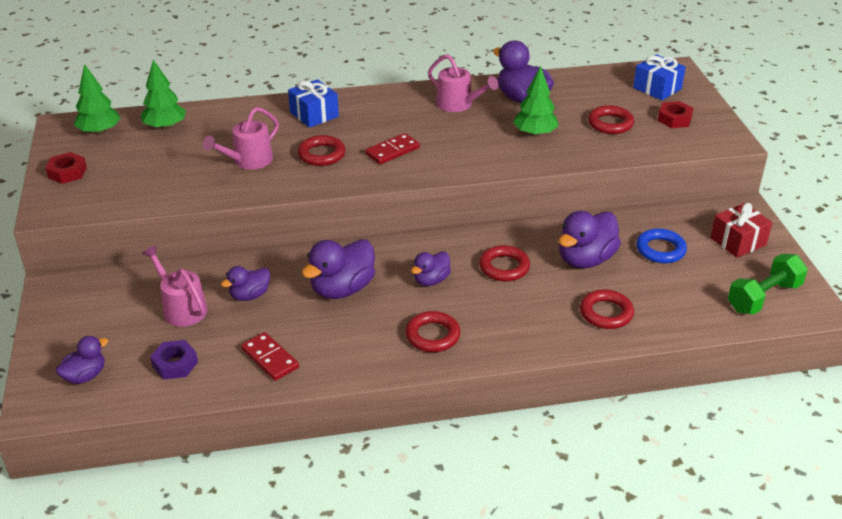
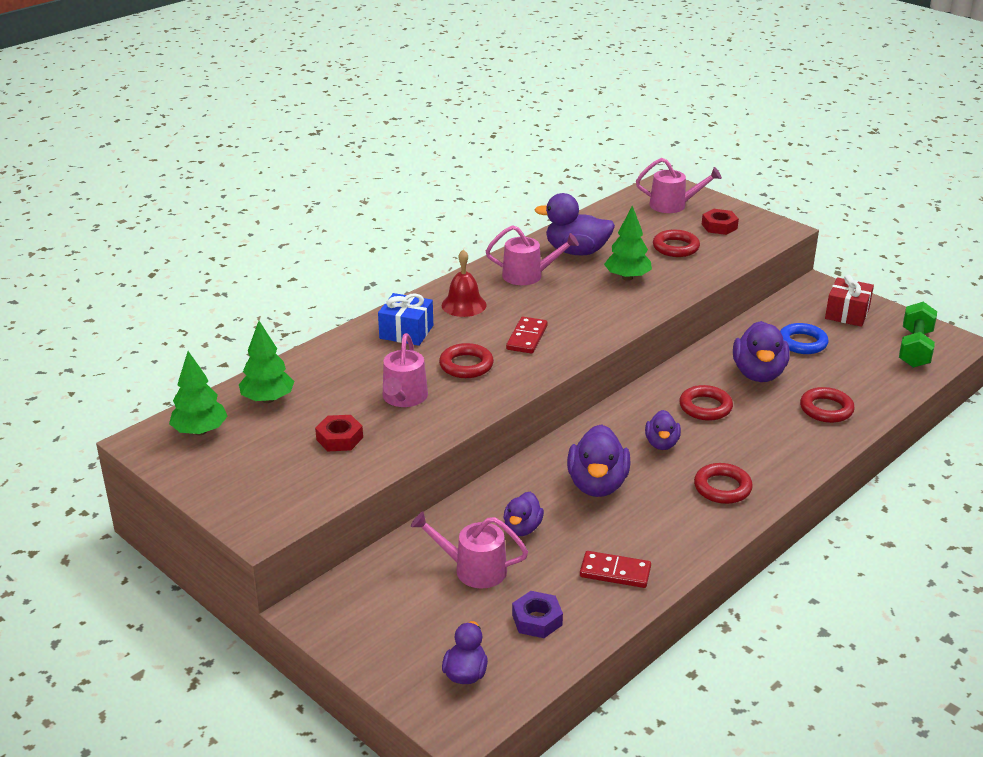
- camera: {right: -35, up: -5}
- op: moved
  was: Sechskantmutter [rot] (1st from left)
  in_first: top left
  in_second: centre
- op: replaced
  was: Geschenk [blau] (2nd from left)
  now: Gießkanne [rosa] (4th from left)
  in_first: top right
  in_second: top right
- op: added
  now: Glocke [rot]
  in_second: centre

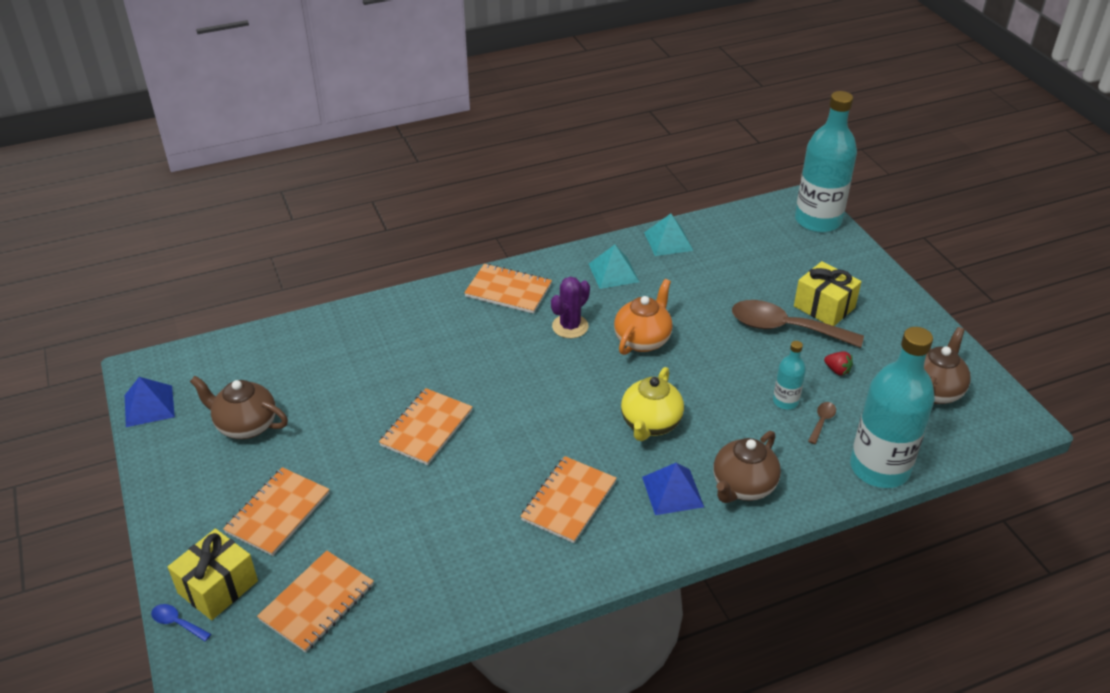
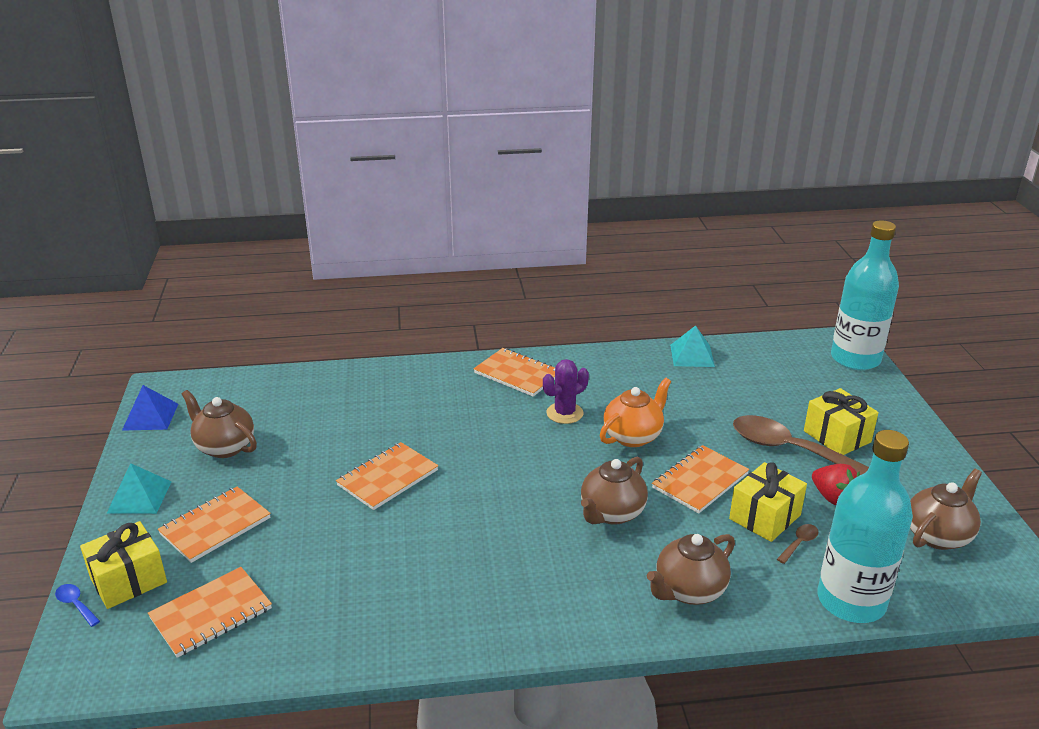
- camera: {right: 15, up: -10}
- op: moved
  was: Notizbuch [orange] (5th from left)
  in_first: bottom centre
  in_second: middle right
- op: moved
  was: Pyramide [türkis] (1st from left)
  in_first: centre
  in_second: bottom left
- op: recoloured
  was: Teekanne [gelb]
  now: Teekanne [braun] (2nd from left)
  in_first: centre
  in_second: bottom centre
- op: removed
  was: Pyramide [blau] (2nd from left)
  in_first: bottom centre
- op: replaced
  was: Flasche [türkis] (1st from left)
  now: Geschenk [gelb] (2nd from left)
  in_first: middle right
  in_second: bottom right
- op: resized
  was: Erdbeere [rot]
  in_first: middle right
  in_second: middle right
  ratio: 1.58

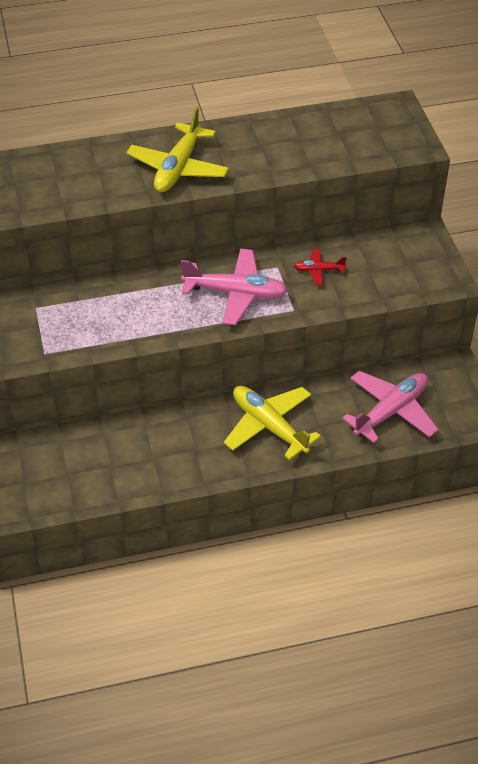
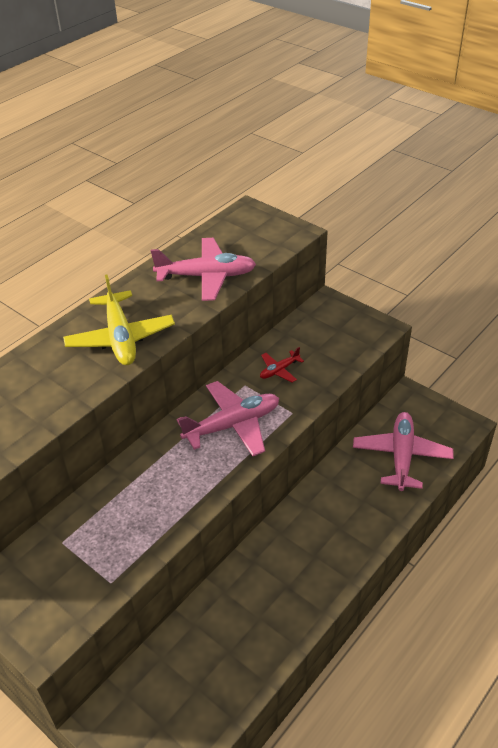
- camera: {right: -35, up: -5}
- op: removed
  was: Flugzeug [gelb] (2nd from left)
  in_first: centre
- op: added
  now: Flugzeug [rosa] (1st from left)
  in_second: centre

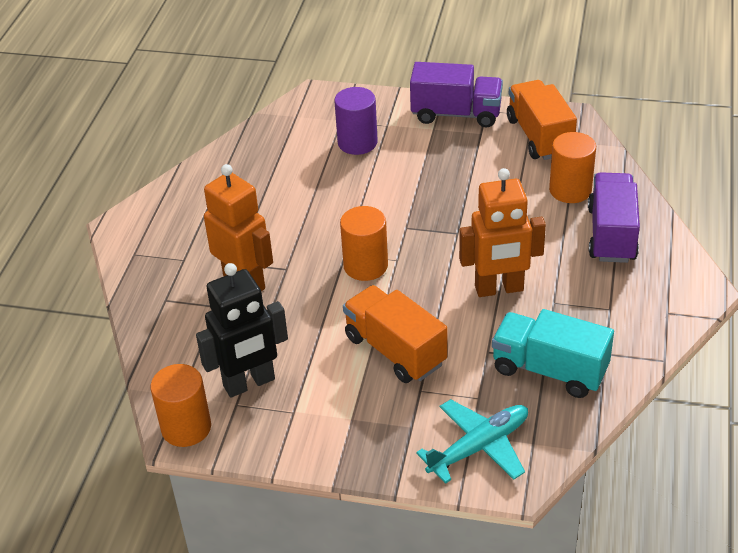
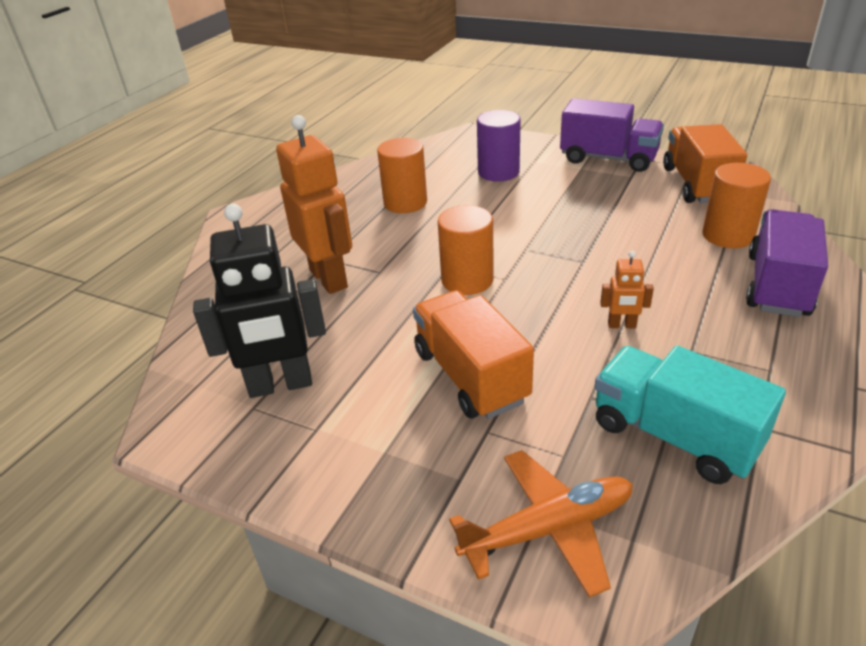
- camera: {right: 15, up: -5}
- op: moved
  was: Vollzylinder [orange] (1st from left)
  in_first: bottom left
  in_second: top centre
- op: recoloured
  was: Flugzeug [türkis]
  now: Flugzeug [orange]
  in_first: bottom centre
  in_second: bottom centre
- op: resized
  was: Roboter [orange] (2nd from left)
  in_first: middle right
  in_second: middle right
  ratio: 0.46

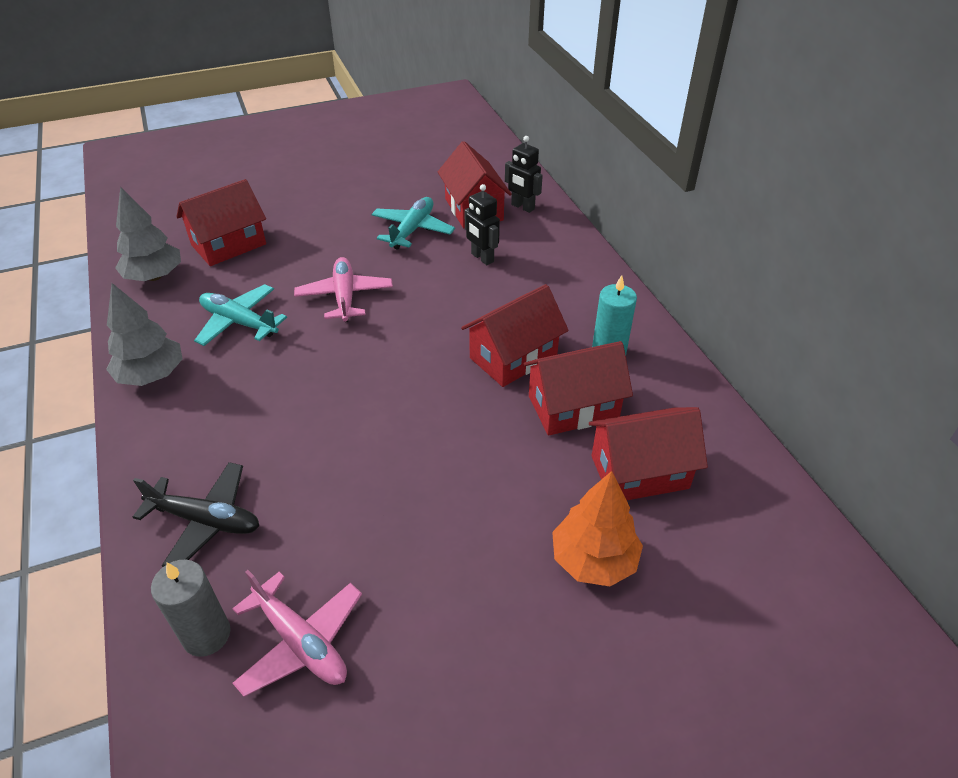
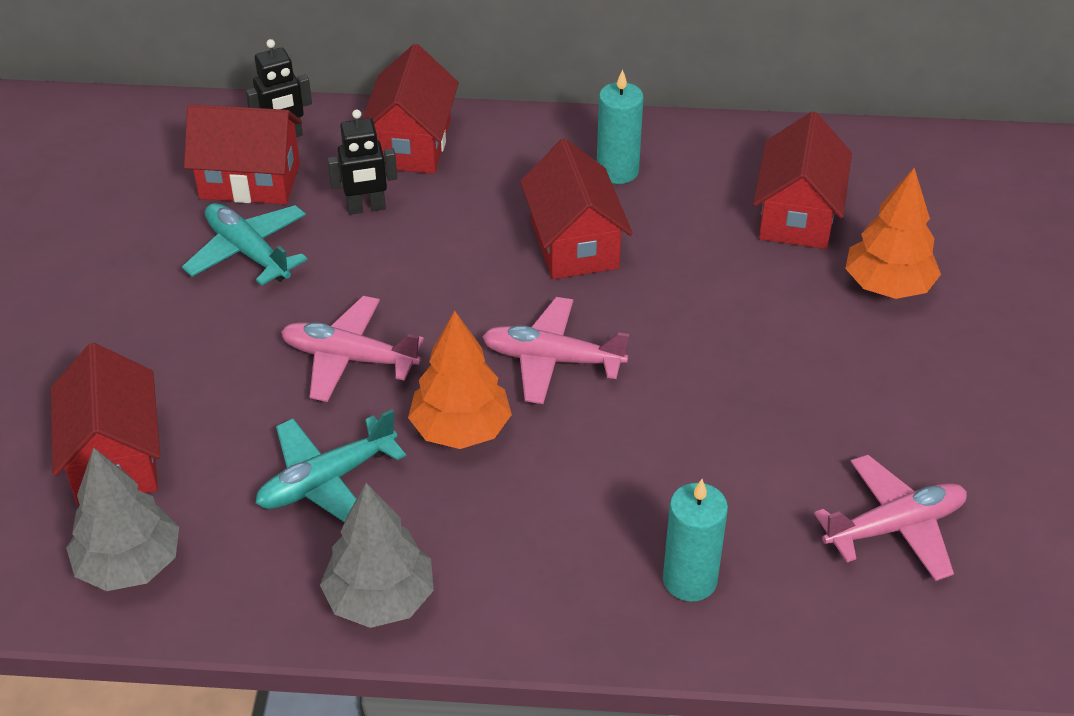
- camera: {right: -65, up: 0}
- op: replaced
  was: Flugzeug [schwarz]
  now: Kerze [türkis] (2nd from left)
  in_first: middle left
  in_second: bottom centre
- op: removed
  was: Kerze [grau]
  in_first: bottom left
- op: moved
  was: Haus [rot] (4th from left in the first image)
  now: Haus [rot] (3rd from left)
  in_first: centre
  in_second: top centre
- op: added
  now: Baum [orange] (1st from left)
  in_second: centre
- op: added
  now: Flugzeug [rosa] (2nd from left)
  in_second: centre

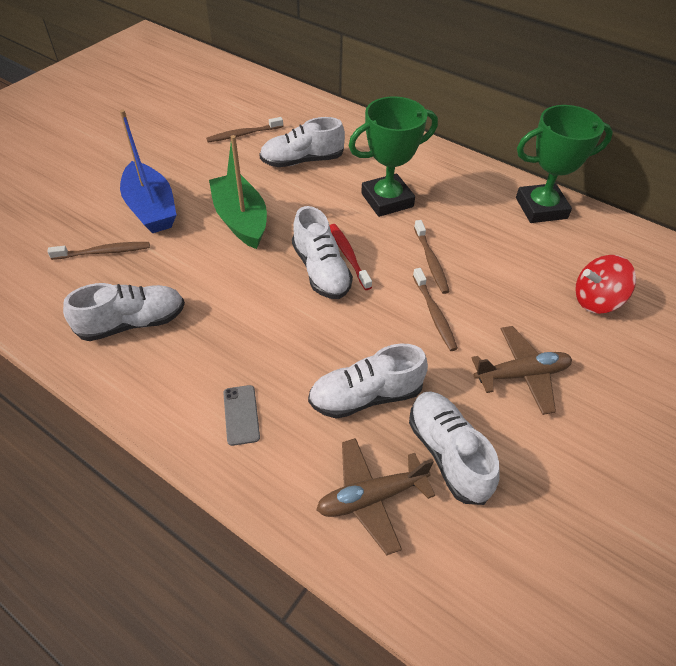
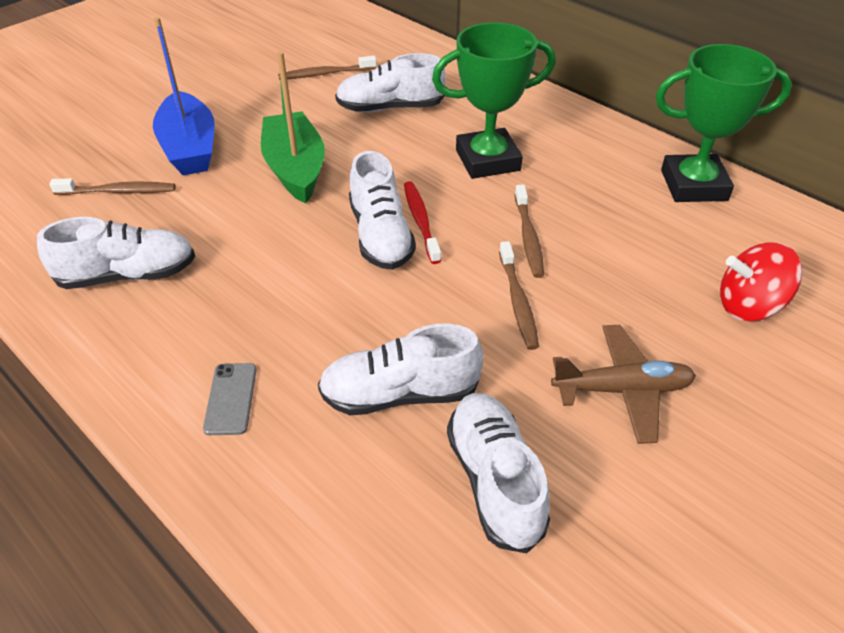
- camera: {right: 10, up: -5}
- op: removed
  was: Flugzeug [braun] (1st from left)
  in_first: bottom centre

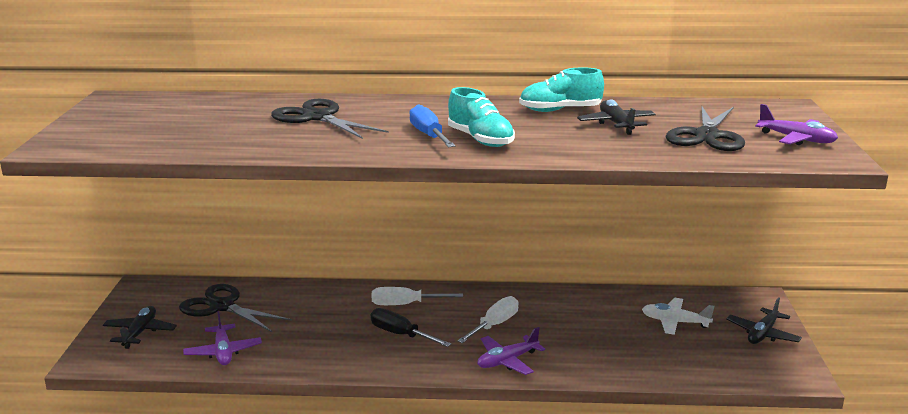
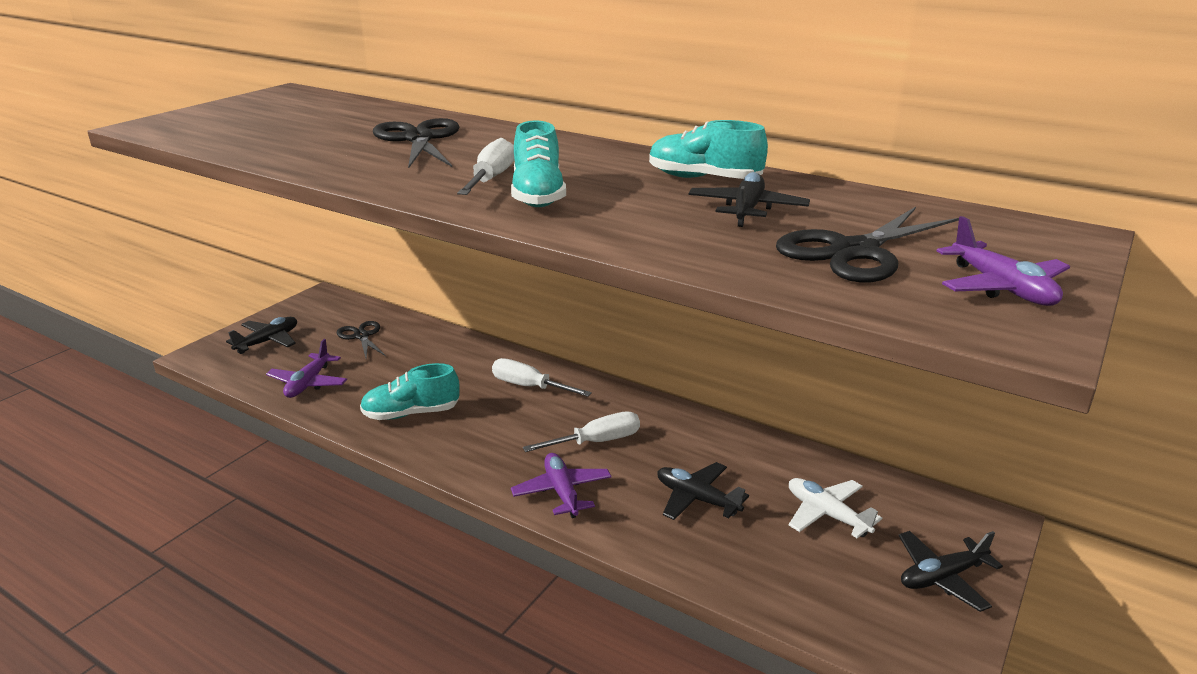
- camera: {right: 30, up: 5}
- op: resized
  was: Schere [schwarz] (1st from left)
  in_first: bottom left
  in_second: middle left
  ratio: 0.62
- op: removed
  was: Schraubenzieher [schwarz]
  in_first: bottom centre
- op: recoloured
  was: Schraubenzieher [blau]
  now: Schraubenzieher [weiß] (1st from left)
  in_first: top centre
  in_second: top centre
- op: turned
  was: Flugzeug [lila] (2nd from left)
  in_first: bottom centre
  in_second: bottom centre
  clockwise: 75
- op: added
  now: Schuh [türkis] (1st from left)
  in_second: centre
- op: added
  now: Flugzeug [schwarz] (2nd from left)
  in_second: bottom centre

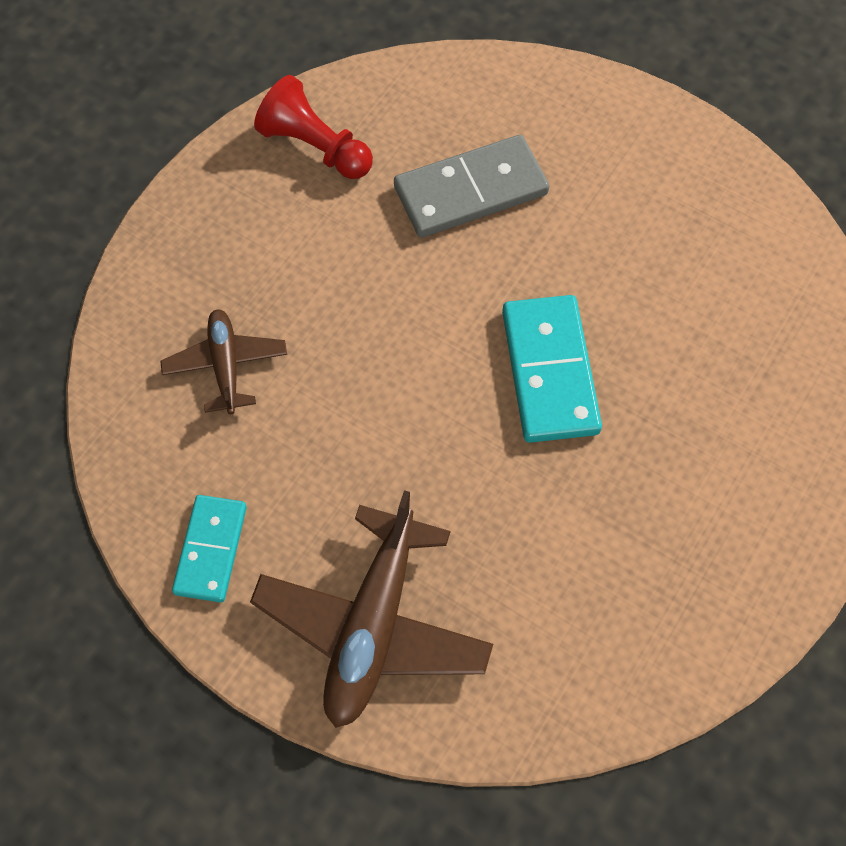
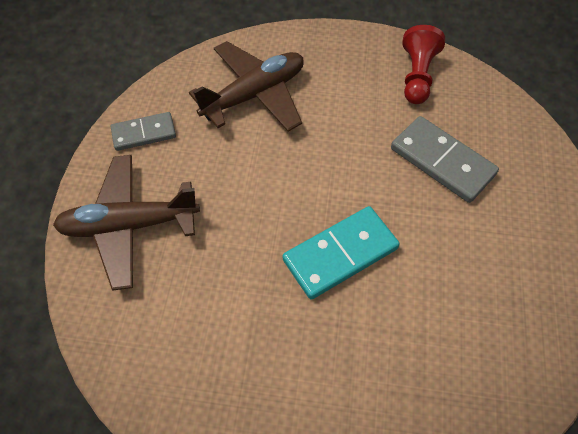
- camera: {right: 65, up: -5}
- op: resized
  was: Flugzeug [braun] (1st from left in the first image)
  in_first: middle left
  in_second: top centre
  ratio: 1.75
- op: recoloured
  was: Dominostein [türkis] (1st from left)
  now: Dominostein [grau] (1st from left)
  in_first: middle left
  in_second: top left

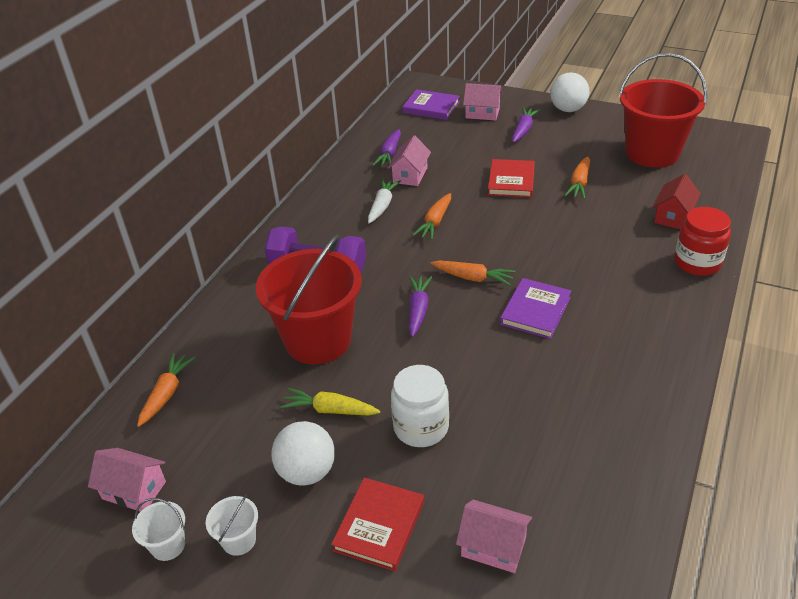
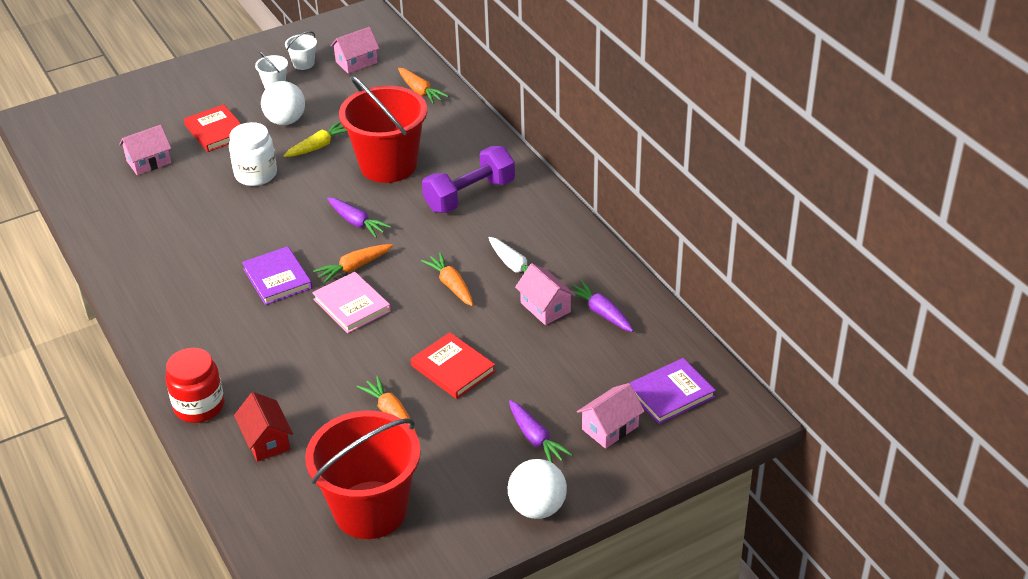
- camera: {right: 125, up: 0}
- op: added
  now: Buch [rosa]
  in_second: centre

